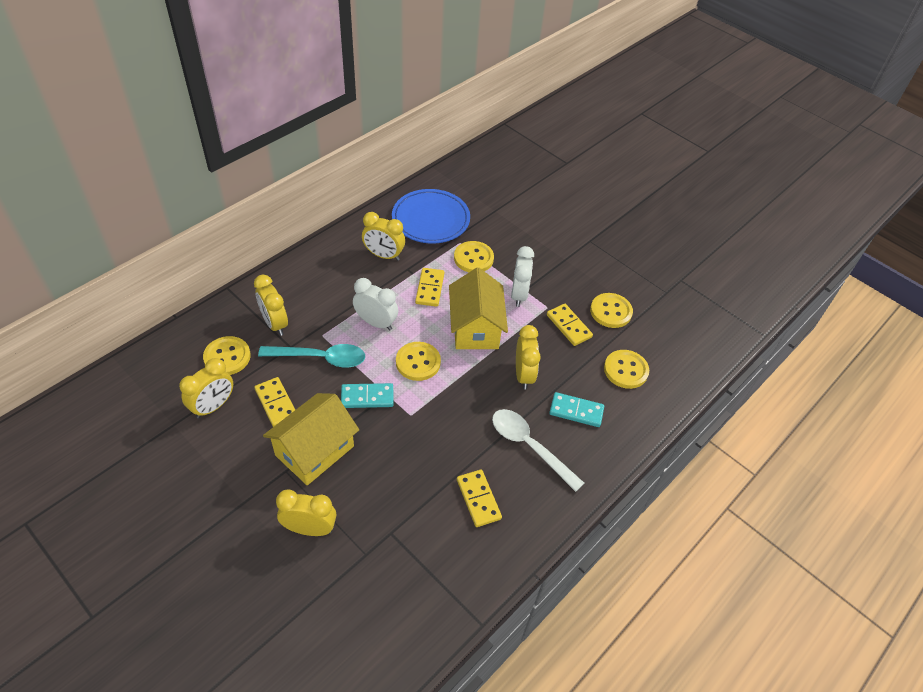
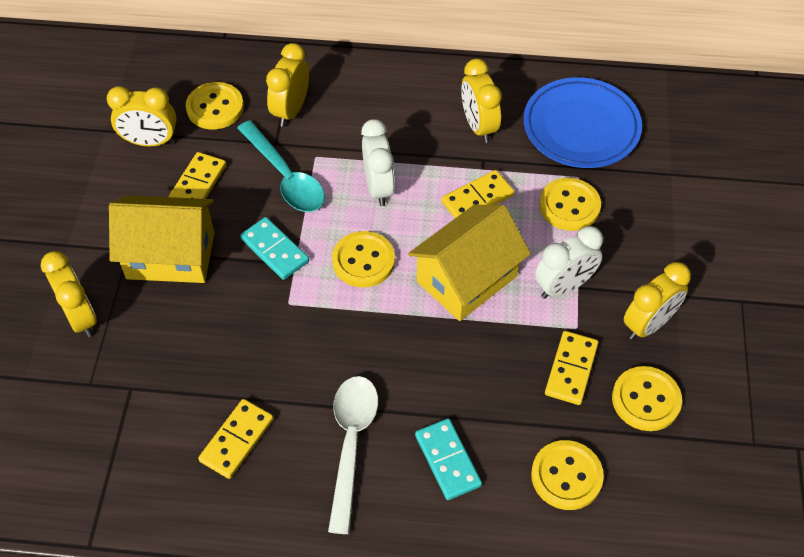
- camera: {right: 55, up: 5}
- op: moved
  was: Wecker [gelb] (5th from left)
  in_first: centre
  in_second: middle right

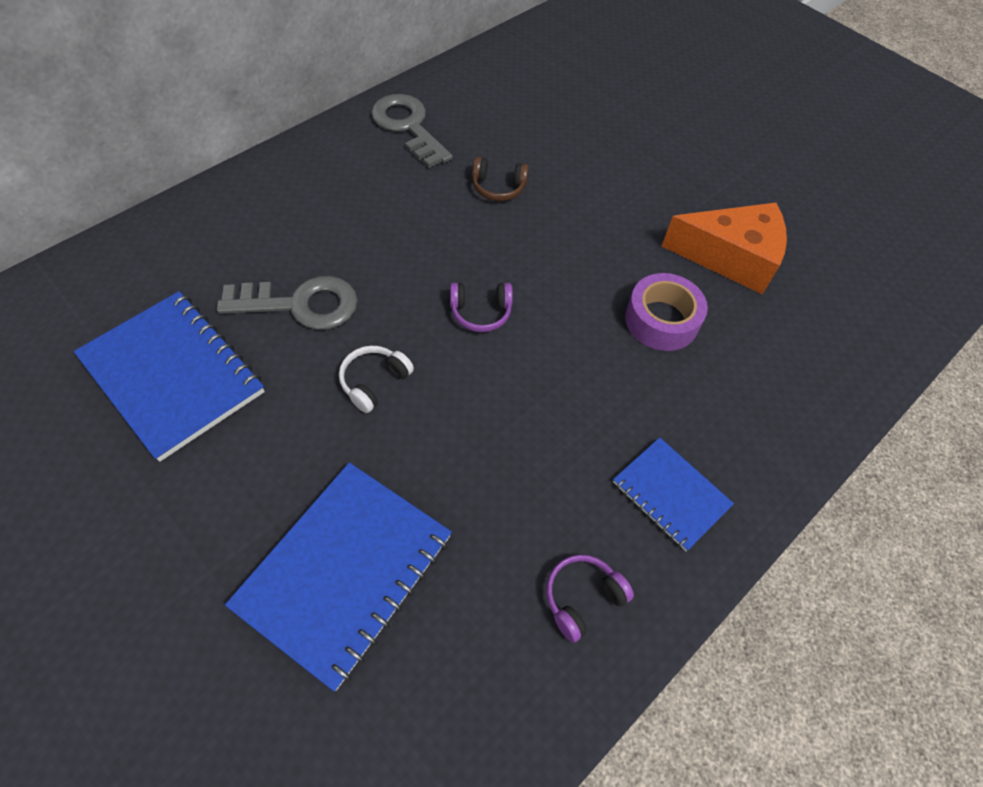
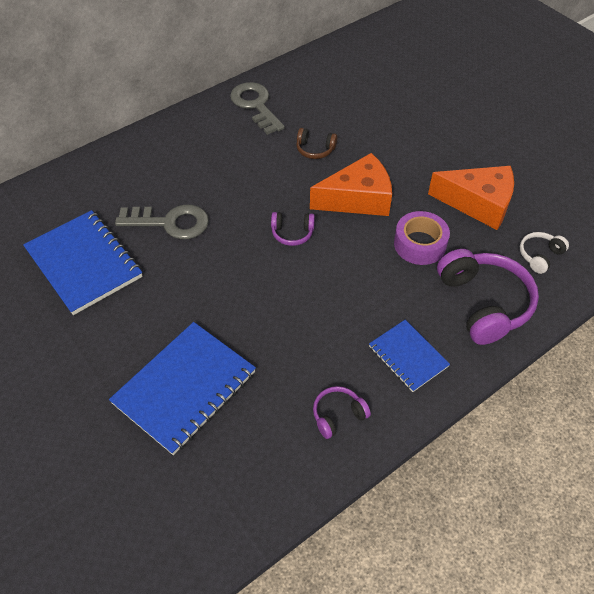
- camera: {right: 10, up: -5}
- op: moved
  was: Kopfhörer [weiß]
  in_first: centre
  in_second: middle right
- op: added
  now: Käse [orange] (1st from left)
  in_second: top centre
- op: added
  now: Kopfhörer [lila] (3rd from left)
  in_second: middle right

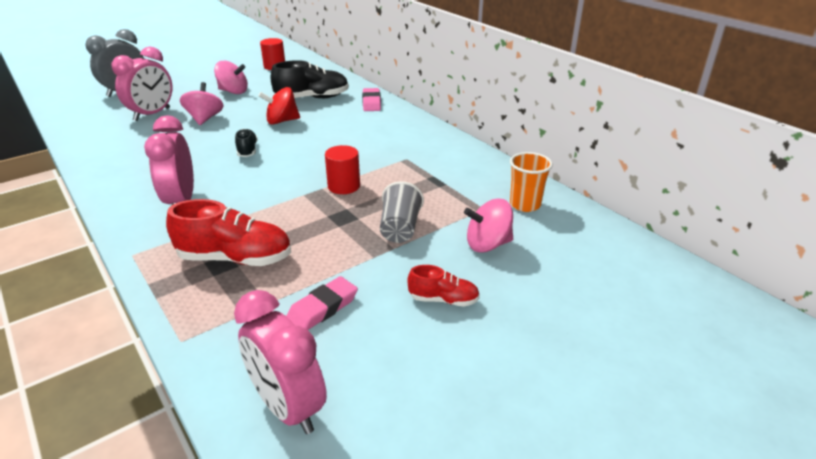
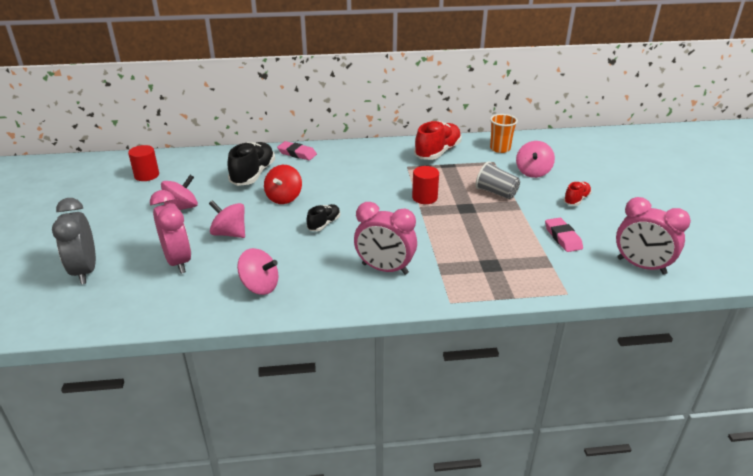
- camera: {right: -60, up: 0}
- op: moved
  was: Schuh [rot] (1st from left)
  in_first: middle left
  in_second: top centre
- op: turned
  was: Wecker [rosa] (3rd from left)
  in_first: bottom centre
  in_second: middle right
  clockwise: 45
- op: turned
  was: Schuh [schwarz] (1st from left in the first image)
  in_first: top left
  in_second: centre
  clockwise: 105
- op: added
  now: Kreisel [rosa] (3rd from left)
  in_second: centre

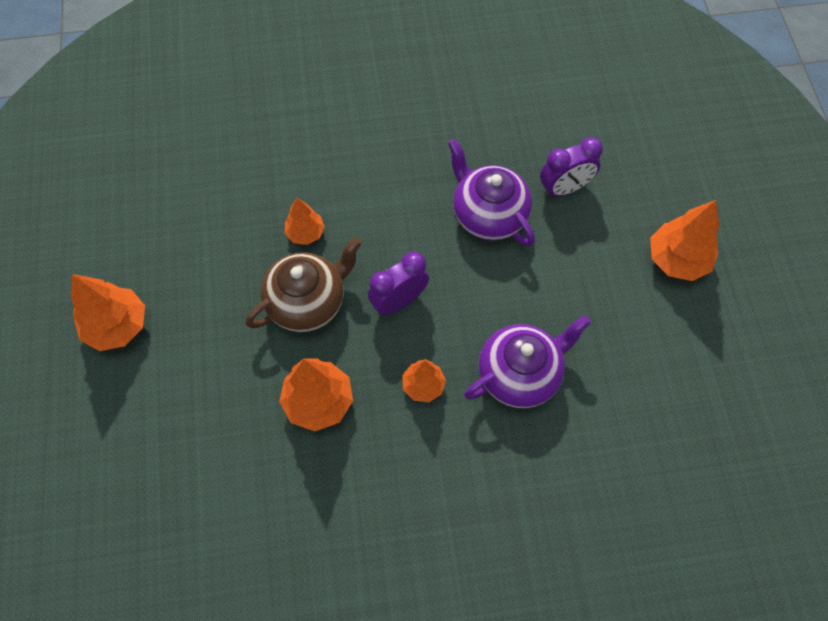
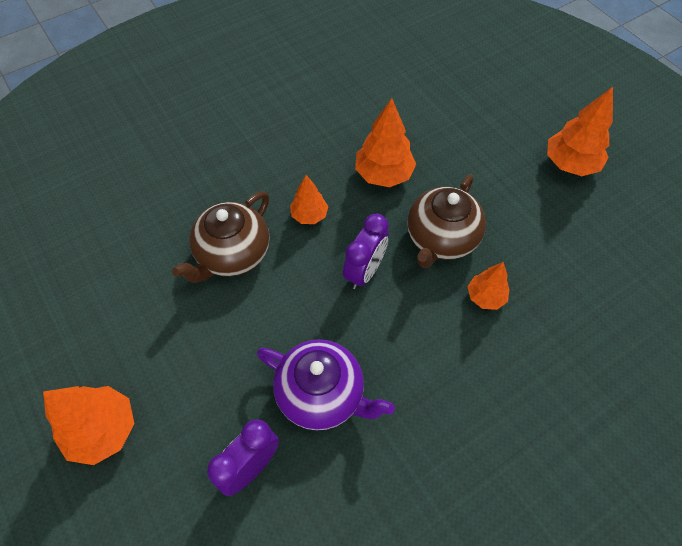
- camera: {right: 155, up: -5}
- op: recoloured
  was: Teekanne [lila] (2nd from left)
  now: Teekanne [braun] (1st from left)
  in_first: centre
  in_second: middle left

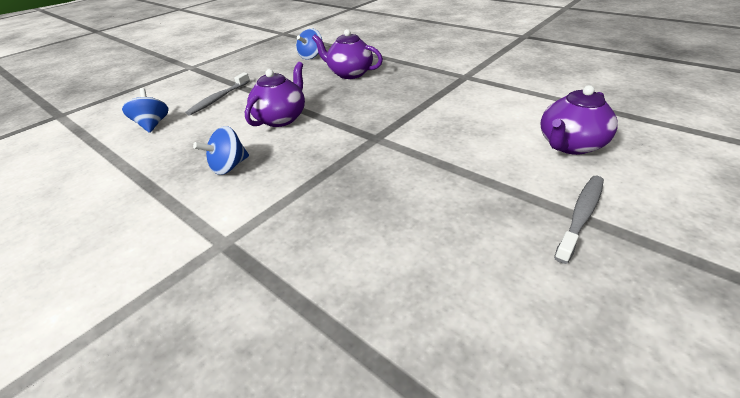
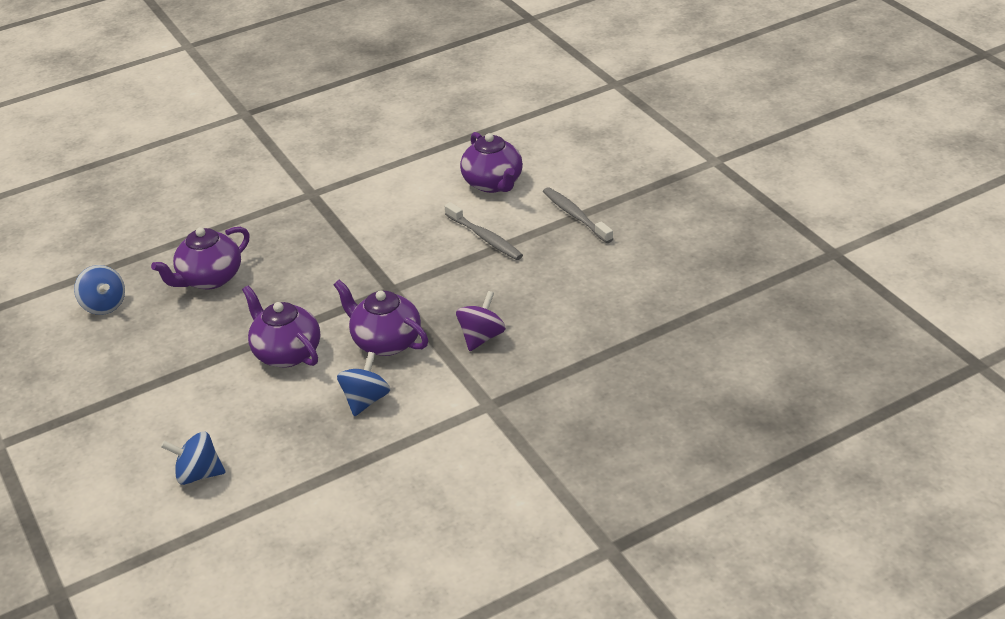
- camera: {right: -70, up: 0}
- op: moved
  was: Zahnbürste [grau] (1st from left)
  in_first: top left
  in_second: centre
- op: turned
  was: Kreisel [blau] (2nd from left in the first image)
  in_first: middle left
  in_second: centre
  clockwise: -135
- op: added
  now: Teekanne [lila] (3rd from left)
  in_second: centre
- op: added
  now: Kreisel [lila]
  in_second: centre

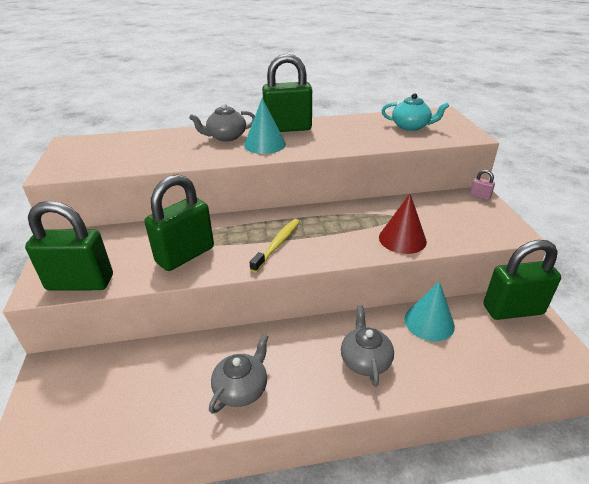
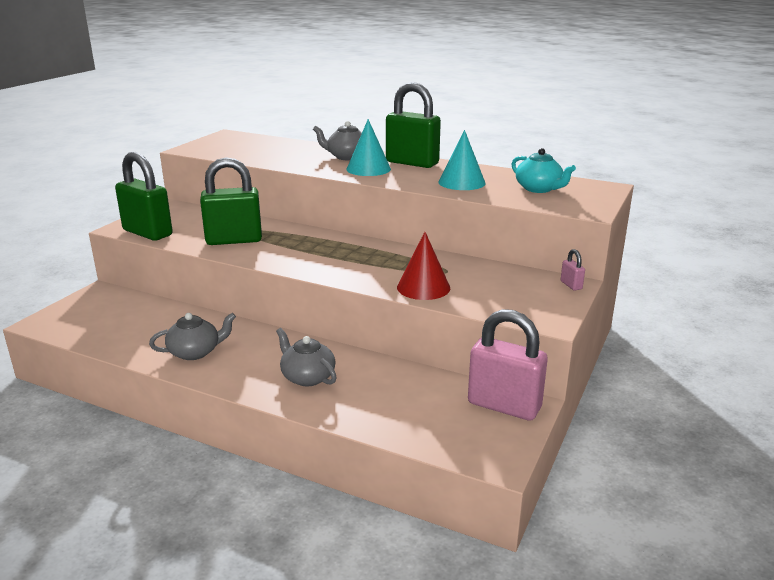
- camera: {right: 35, up: -10}
- op: removed
  was: Zahnbürste [gelb]
  in_first: centre
- op: turned
  was: Teekanne [grau] (3rd from left in the first image)
  in_first: bottom centre
  in_second: centre
  clockwise: -75
- op: moved
  was: Kegel [türkis] (2nd from left)
  in_first: middle right
  in_second: top centre
- op: recoloured
  was: Vorhängeschloss [grün] (4th from left)
  now: Vorhängeschloss [rosa] (1st from left)
  in_first: middle right
  in_second: centre

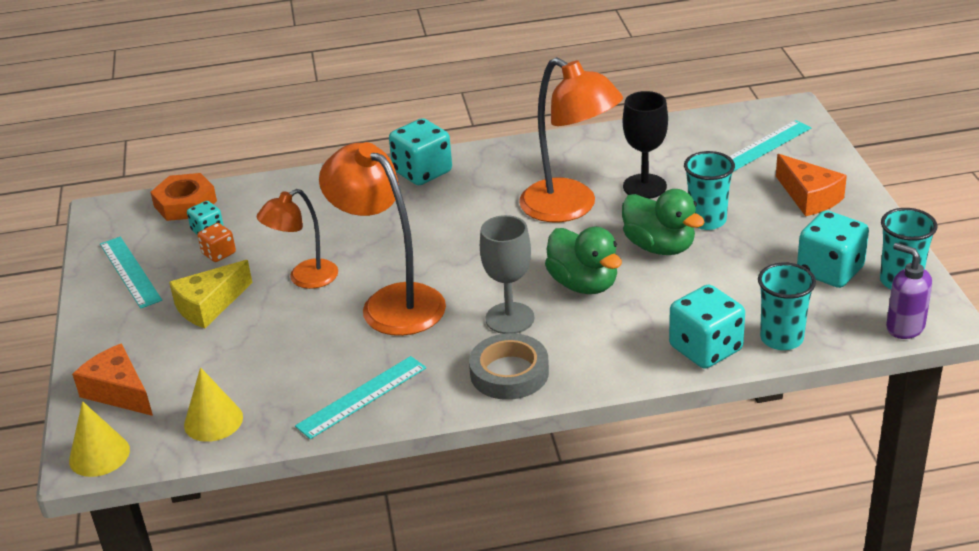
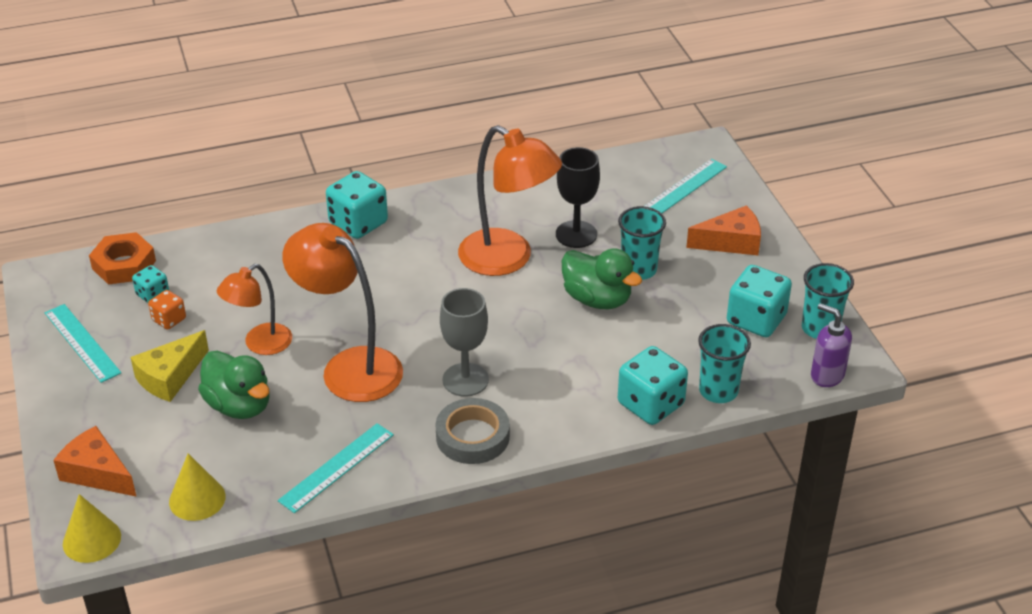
- camera: {right: -10, up: 5}
- op: moved
  was: Ente [grün] (1st from left)
  in_first: centre
  in_second: middle left
- op: turned
  was: Käse [orange] (2nd from left)
  in_first: middle right
  in_second: middle right
  clockwise: -60

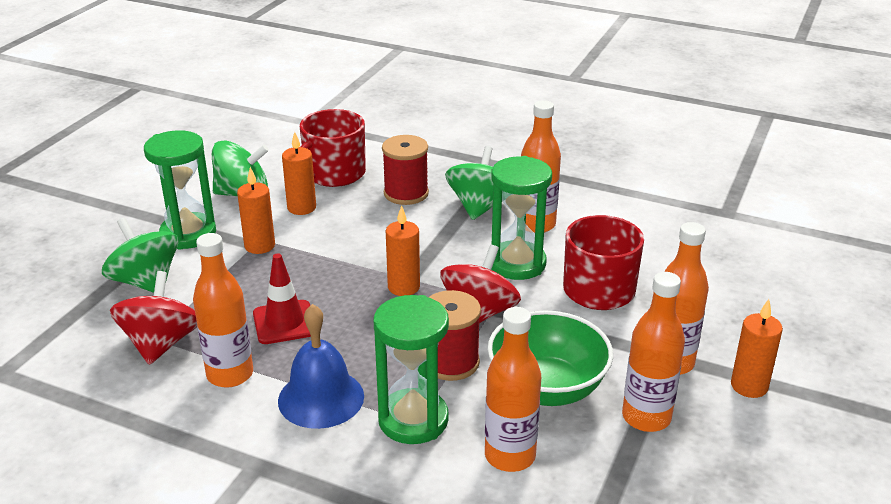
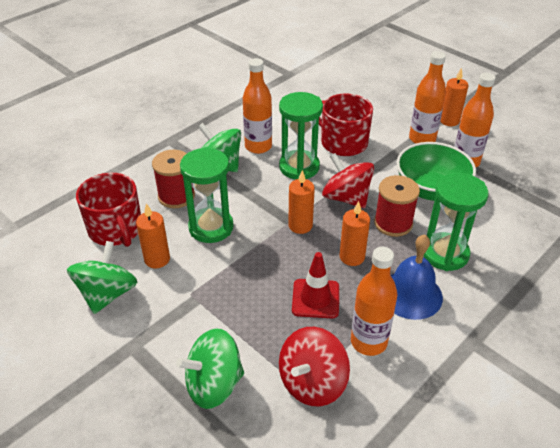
- camera: {right: -70, up: 10}
- op: turned
  was: Kreisel [rot] (1st from left)
  in_first: middle left
  in_second: bottom centre
  clockwise: -75
- op: moved
  was: Sanduhr [grün] (1st from left)
  in_first: middle left
  in_second: centre
- op: moved
  was: Kerze [orange] (1st from left in the first image)
  now: Kerze [orange] (3rd from left)
  in_first: middle left
  in_second: centre
- op: removed
  was: Flasche [orange] (2nd from left)
  in_first: bottom centre

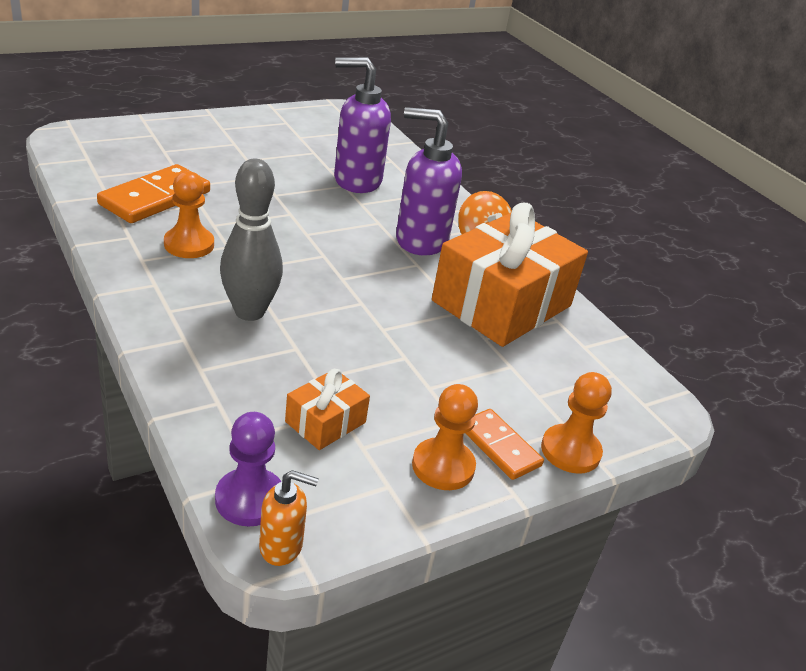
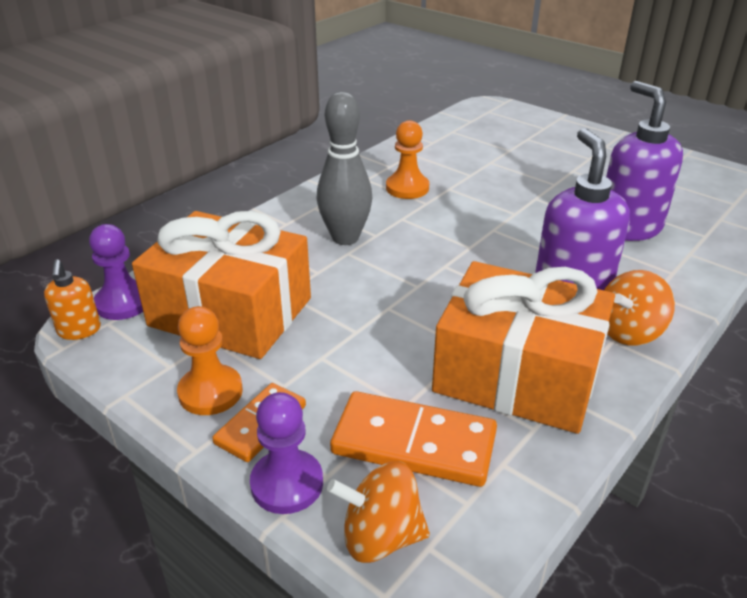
- camera: {right: 75, up: 0}
- op: moved
  was: Dominostein [orange] (1st from left in the first image)
  now: Dominostein [orange] (2nd from left)
  in_first: top left
  in_second: bottom centre
- op: resized
  was: Geschenk [orange] (1st from left)
  in_first: centre
  in_second: middle left
  ratio: 2.23
- op: recoloured
  was: Bauer [orange] (3rd from left)
  now: Bauer [lila] (2nd from left)
  in_first: middle right
  in_second: bottom centre
- op: added
  now: Kreisel [orange] (1st from left)
  in_second: bottom centre

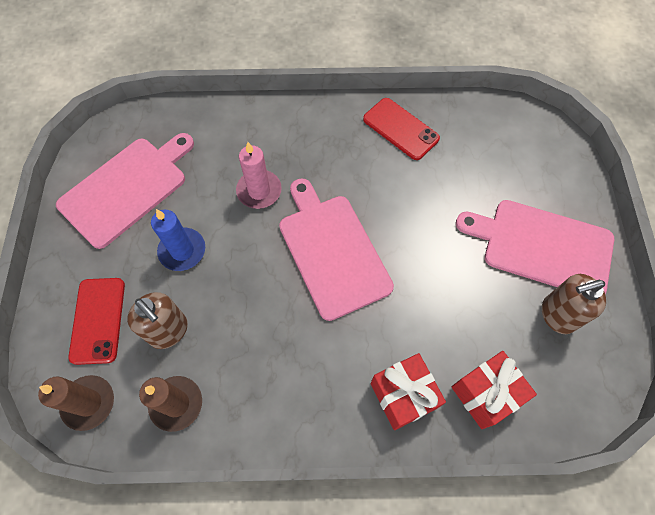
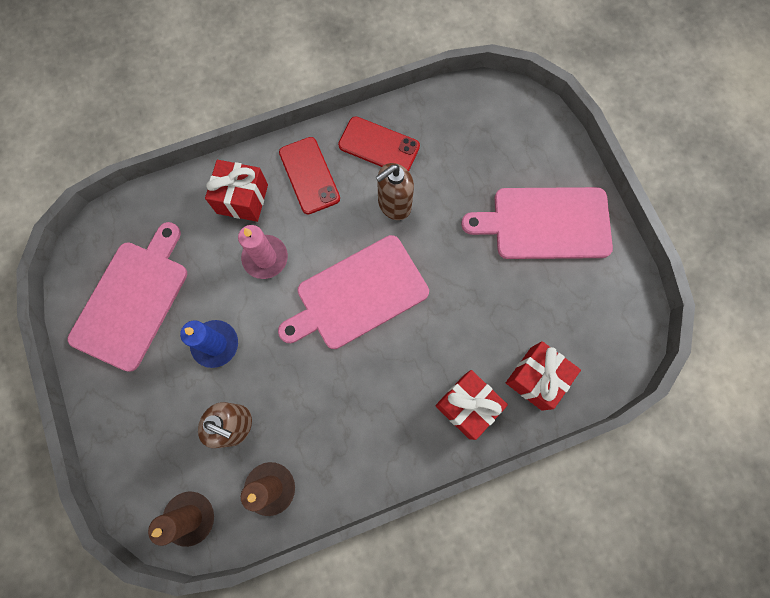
- camera: {right: -20, up: 10}
- op: moved
  was: Handy [rot] (1st from left)
  in_first: middle left
  in_second: top centre
- op: turned
  was: Schneidebrett [rosa] (2nd from left)
  in_first: centre
  in_second: centre
  clockwise: -75
- op: moved
  was: Seifenspender [braun] (2nd from left)
  in_first: middle right
  in_second: top centre
- op: added
  now: Geschenk [rot] (1st from left)
  in_second: top left

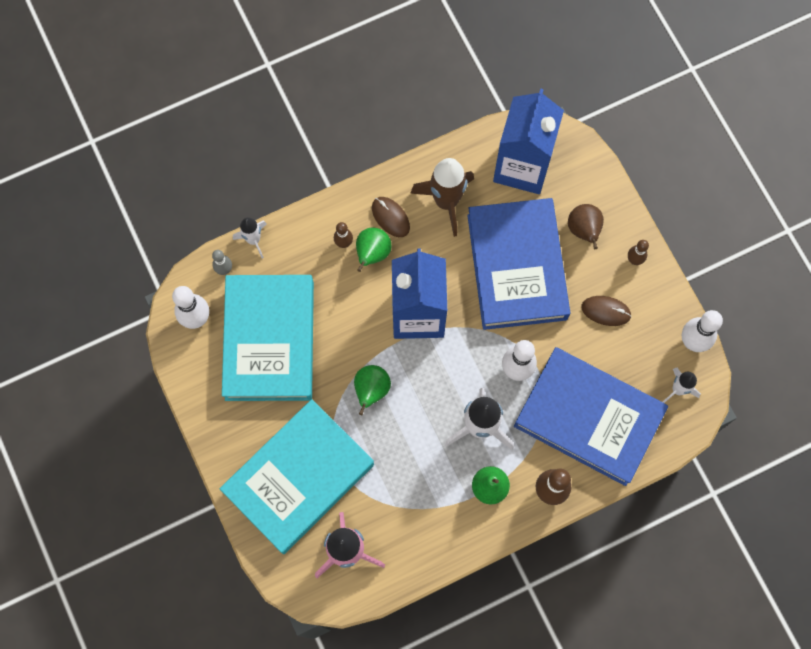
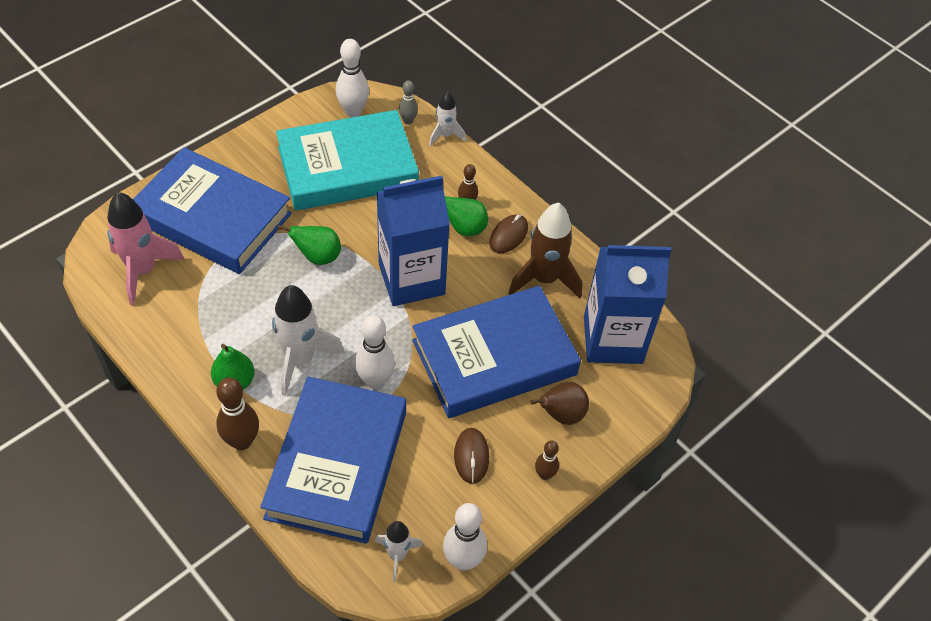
- camera: {right: 70, up: -20}
- op: recoloured
  was: Buch [türkis] (2nd from left)
  now: Buch [blau] (1st from left)
  in_first: bottom centre
  in_second: middle left

